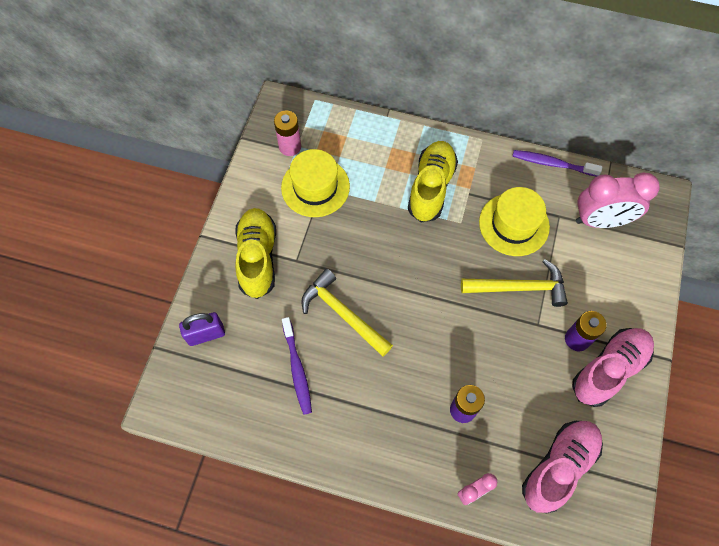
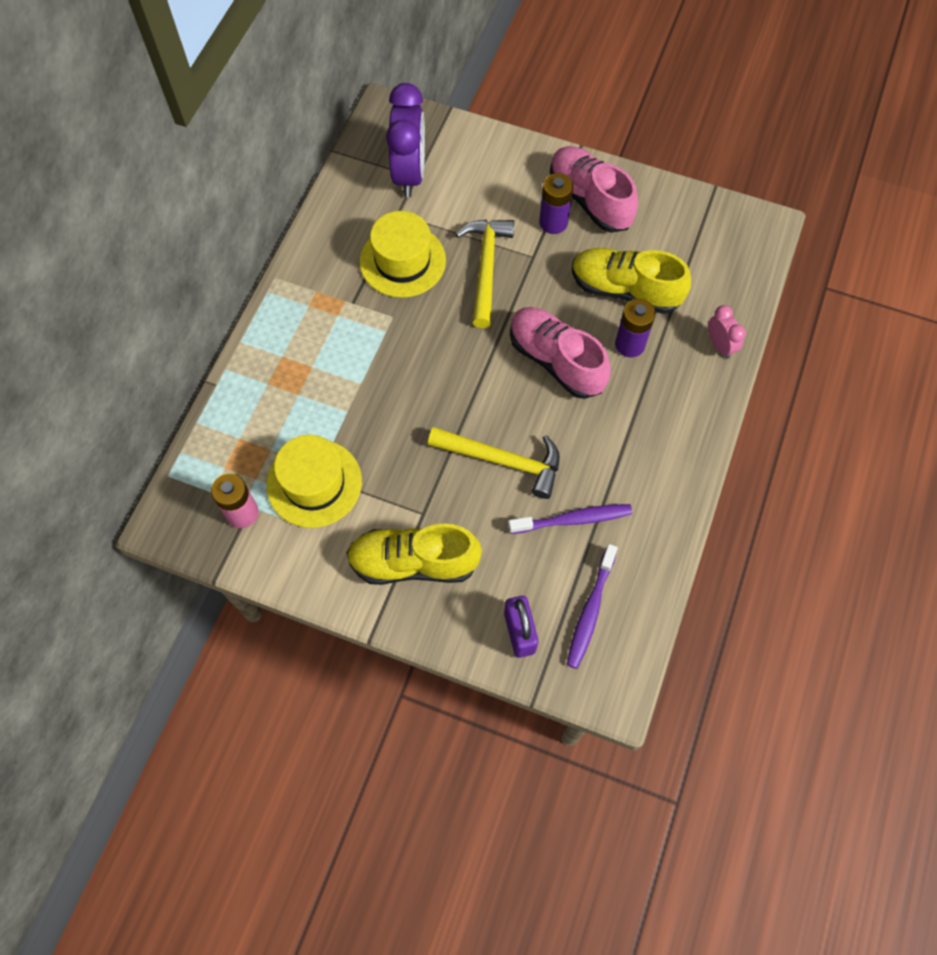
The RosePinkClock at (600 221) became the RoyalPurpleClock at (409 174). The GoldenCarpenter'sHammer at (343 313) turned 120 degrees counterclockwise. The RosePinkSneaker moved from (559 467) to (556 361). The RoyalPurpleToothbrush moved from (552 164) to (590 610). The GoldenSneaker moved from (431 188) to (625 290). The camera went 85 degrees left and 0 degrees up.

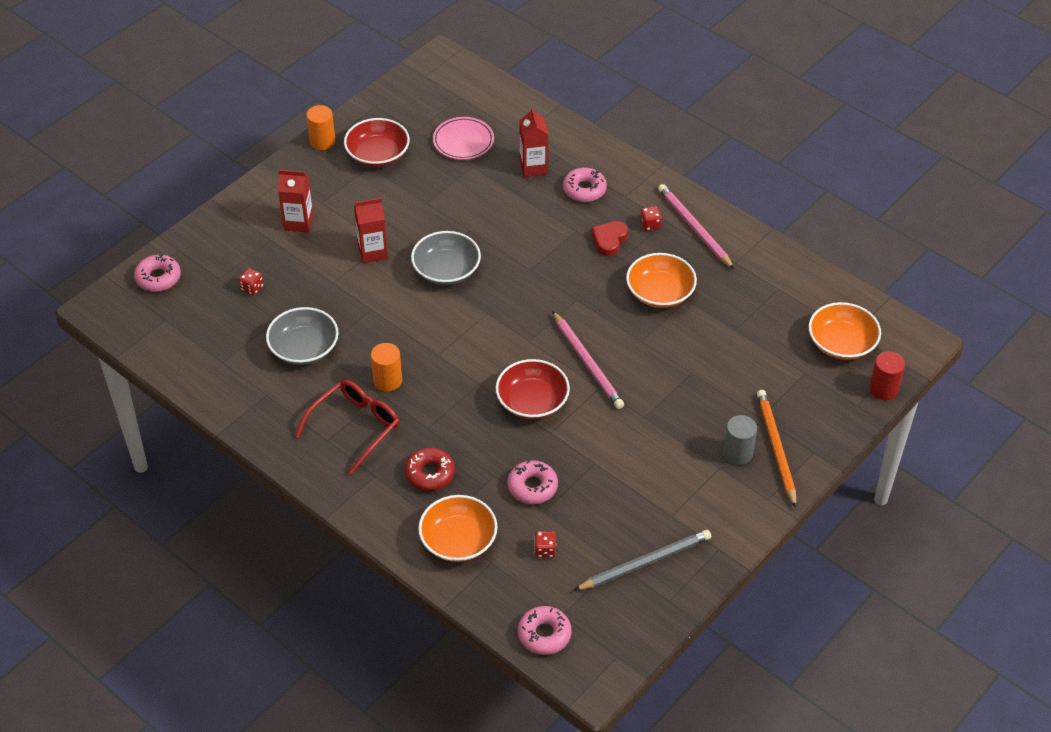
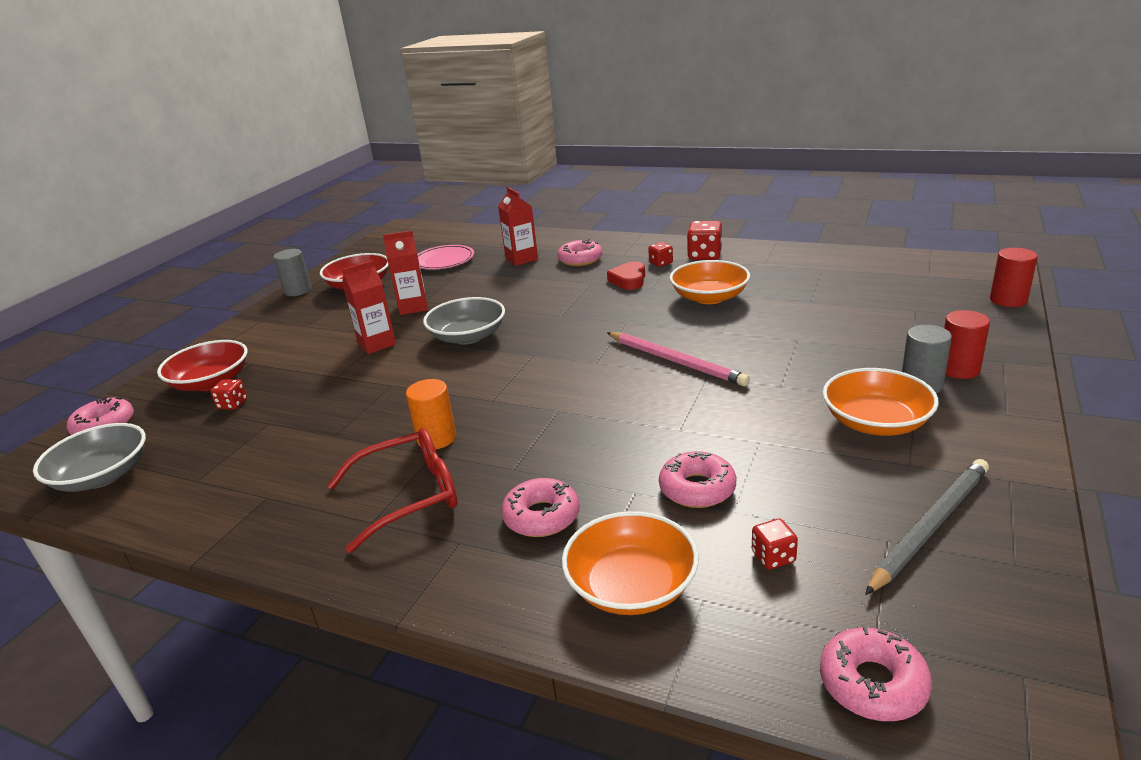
The AshGreyServingBowl moved from (304 348) to (102 476). The ScarletServingBowl moved from (532 401) to (211 382). The OrangeColouredSolidCylinder at (322 141) became the AshGreySolidCylinder at (298 291). The ScarletEyeglasses at (355 427) turned 45 degrees clockwise. The ScarletJuiceCarton moved from (298 222) to (413 307). The ScarletGlazedDonut at (430 474) became the RosePinkGlazedDonut at (541 516). The RosePinkWoodenPencil at (694 228) was replaced by the ScarletDice at (704 255). The OrangeColouredServingBowl moved from (841 343) to (876 422). The OrangeColouredWoodenPencil at (776 448) was replaced by the ScarletSolidCylinder at (958 369). The camera went 15 degrees left and 20 degrees down.

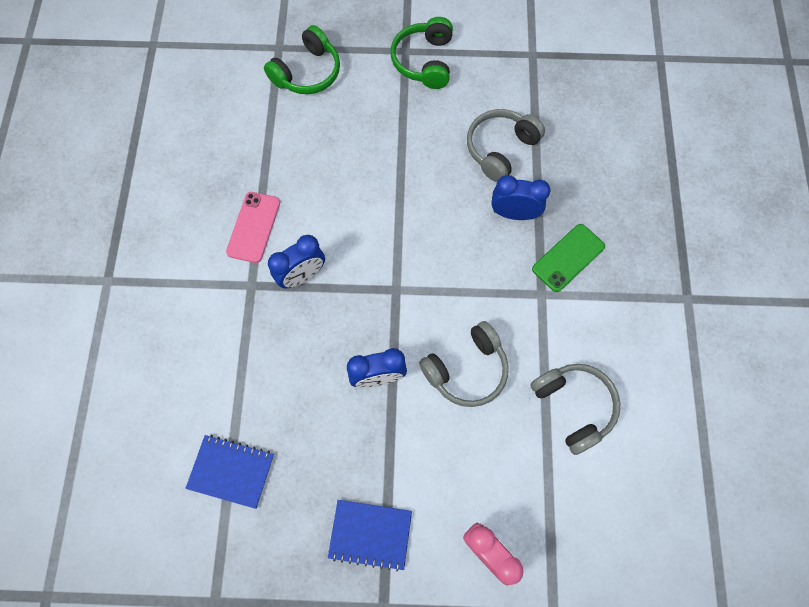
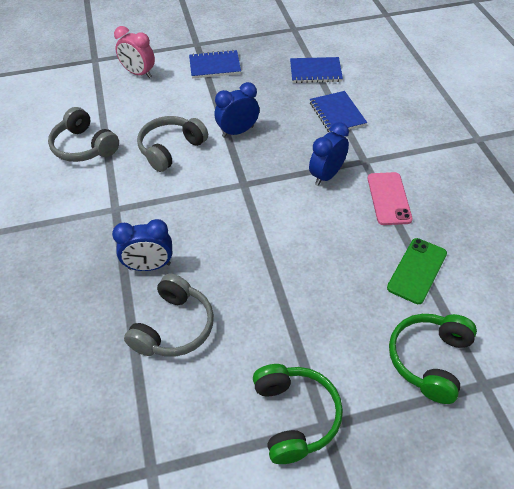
The RoyalBlueExerciseBook at (337 114) appeared. The EmeraldPhone moved from (568 258) to (417 270). The camera went 165 degrees right and 20 degrees down.

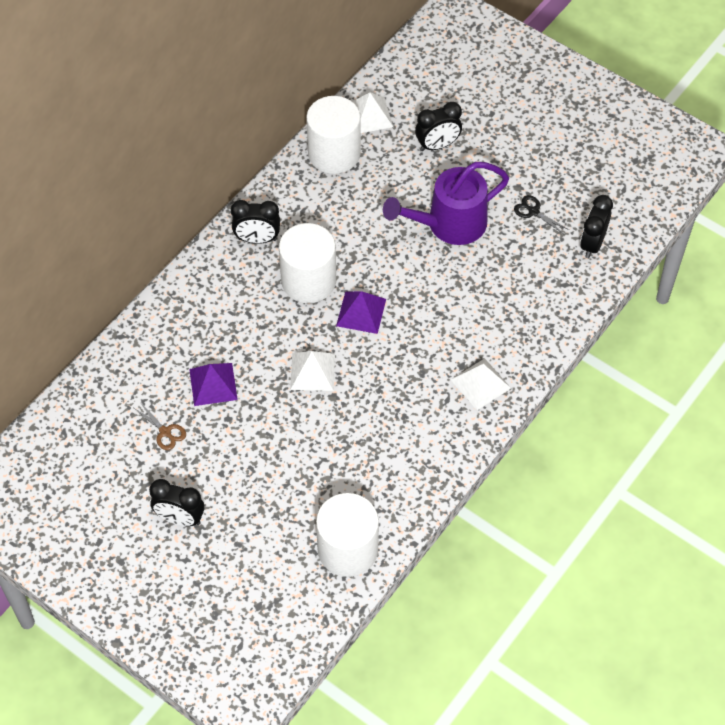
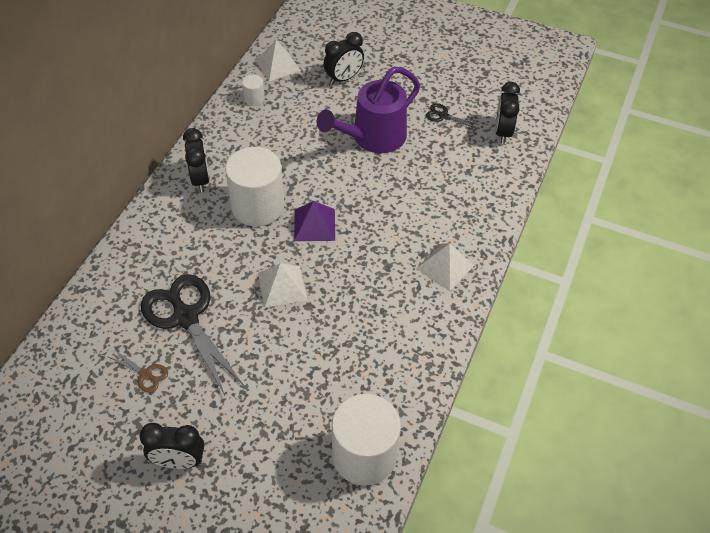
The RoyalPurpleSolidPyramid at (213 384) was replaced by the JetBlackScissors at (185 317). The JetBlackClock at (257 239) turned 90 degrees counterclockwise. The WhiteSolidCylinder at (334 153) changed to 0.43 times the size. The camera went 15 degrees left and 5 degrees down.

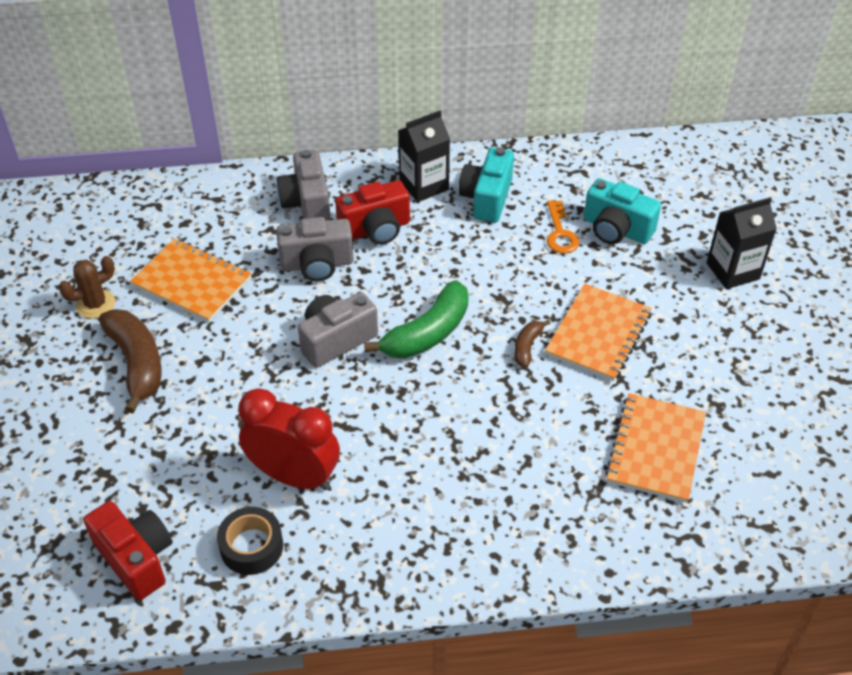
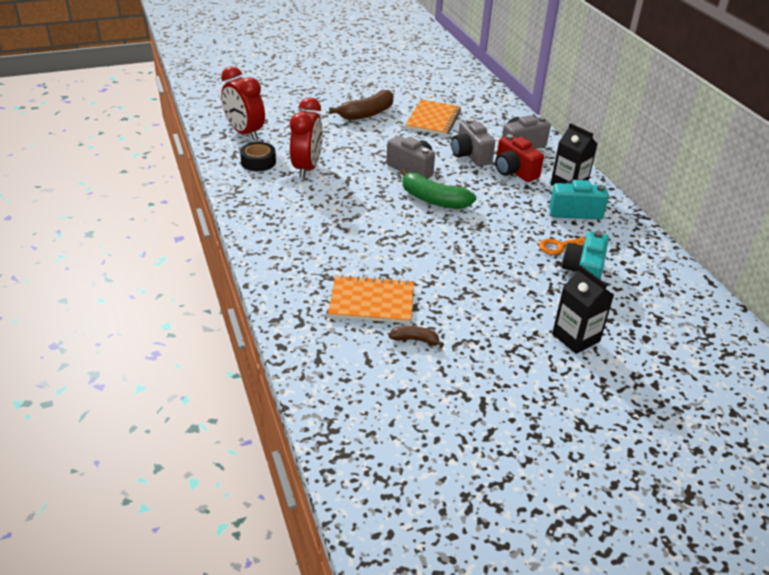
The ScarletCamera at (136 558) was replaced by the ScarletClock at (245 133). The BrownBanana moved from (527 347) to (415 339). The BrownSaguaroCactus at (95 304) disappeared. The OrangeColouredExerciseBook at (598 334) disappeared. The camera went 75 degrees right and 10 degrees down.

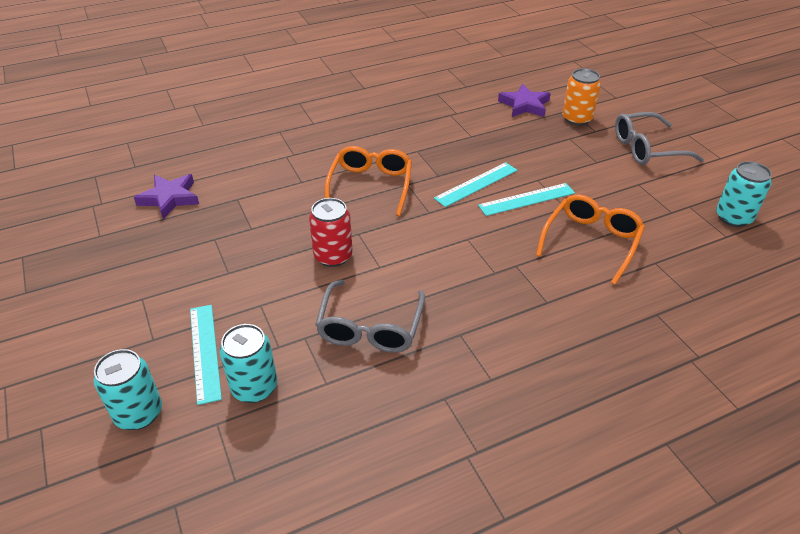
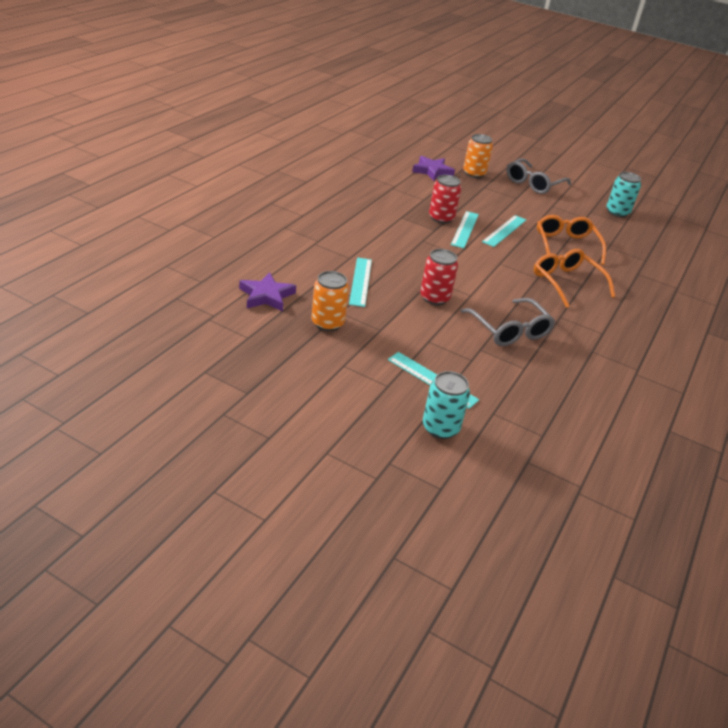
The OrangeColouredTin at (327 323) appeared. The TurquoiseRuler at (360 281) appeared. The ScarletTin at (441 218) appeared. The OrangeColouredEyeglasses moved from (370 186) to (566 283). The TurquoiseTin at (254 387) disappeared. The camera went 40 degrees left and 5 degrees down.

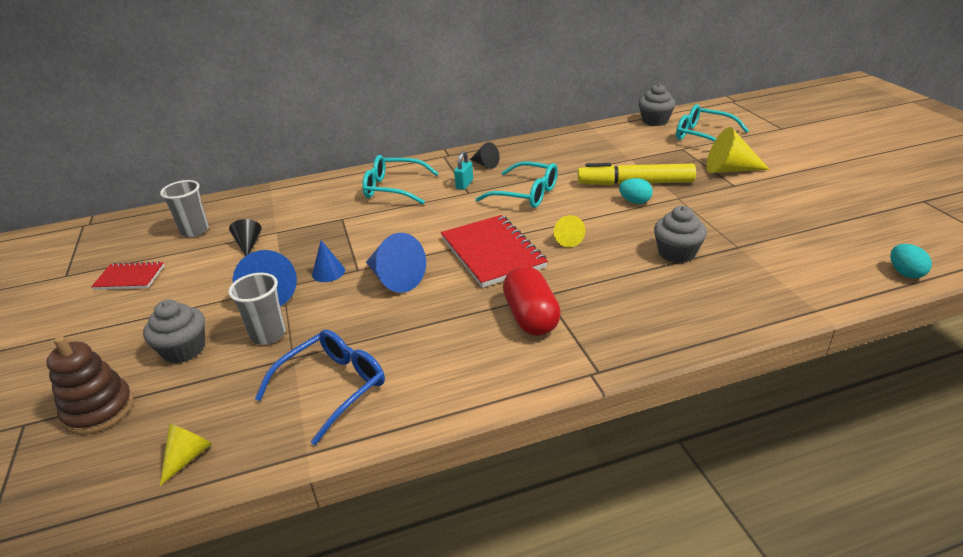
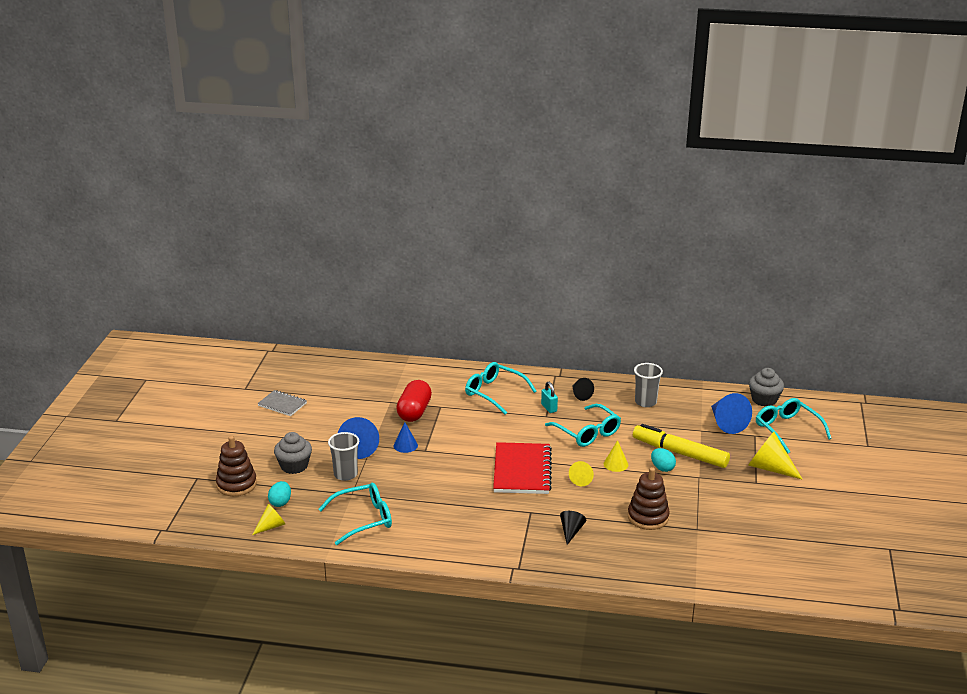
The ScarletExerciseBook at (130 278) became the AshGreyExerciseBook at (282 404). The TurquoiseToyEgg moved from (905 273) to (280 502). The RoyalBlueEyeglasses at (332 388) became the TurquoiseEyeglasses at (363 519). The ScarletPillShape moved from (531 317) to (414 412). The TurquoisePadlock at (464 184) turned 75 degrees counterclockwise. The JetBlackSolidCone moved from (248 244) to (571 531). The GoldenSolidCone at (615 464) appeared. The AshGreyMuffin at (677 253) was replaced by the BrownRingStacker at (648 517). The AshGreyCup moved from (195 231) to (645 402). The RoyalBlueSolidCone moved from (394 278) to (726 423). The camera went 25 degrees right and 5 degrees down.

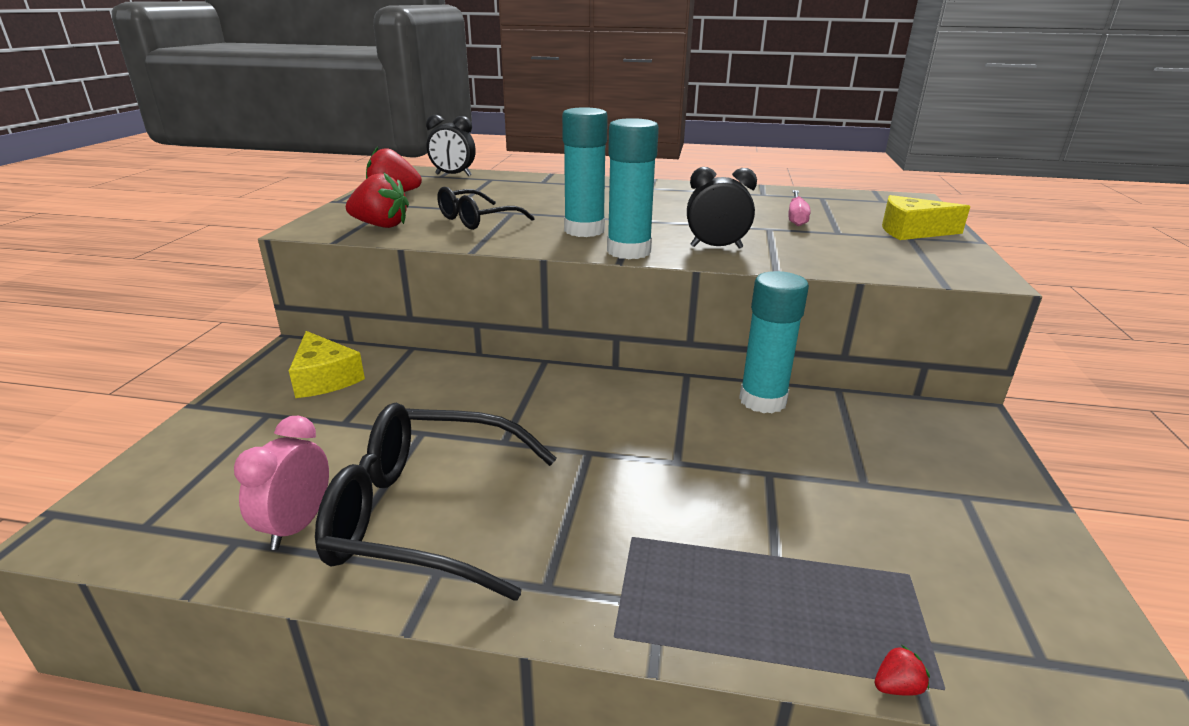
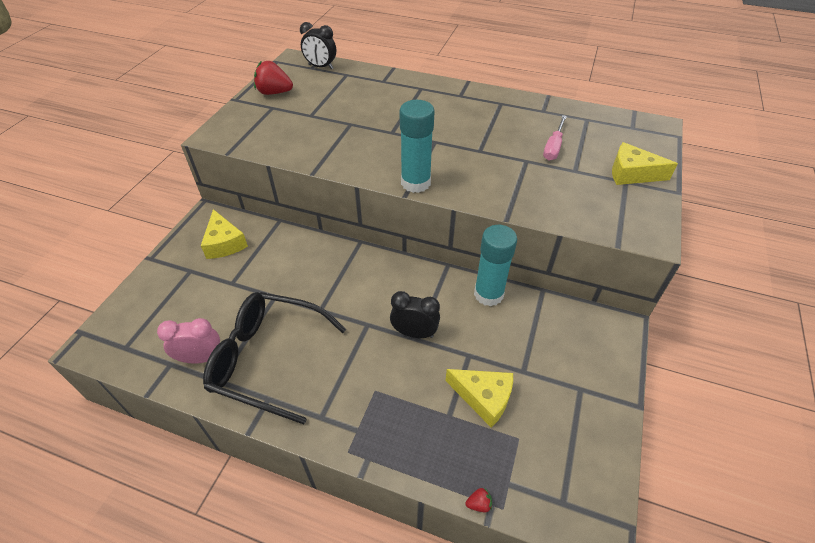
The RosePinkClock at (297 526) turned 60 degrees clockwise. The JetBlackClock moved from (716 247) to (414 333). The GoldenCheeseWedge at (483 398) appeared. The ScarletToyStrawberry at (381 226) disappeared. The JetBlackEyeglasses at (476 220) disappeared. The TurquoiseGlueStick at (584 230) disappeared. The camera went 10 degrees right and 20 degrees up.

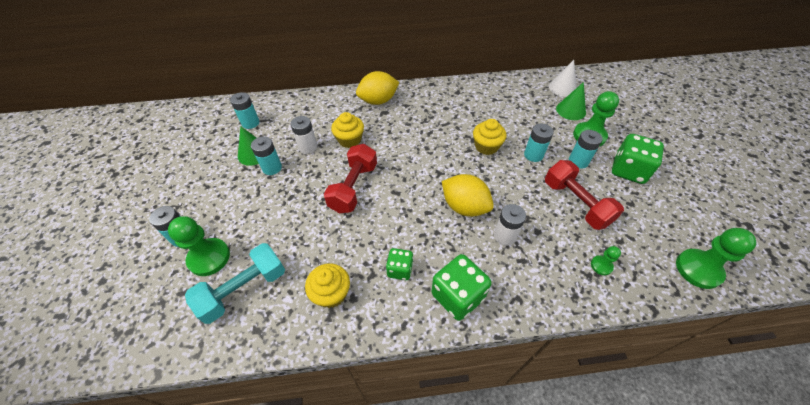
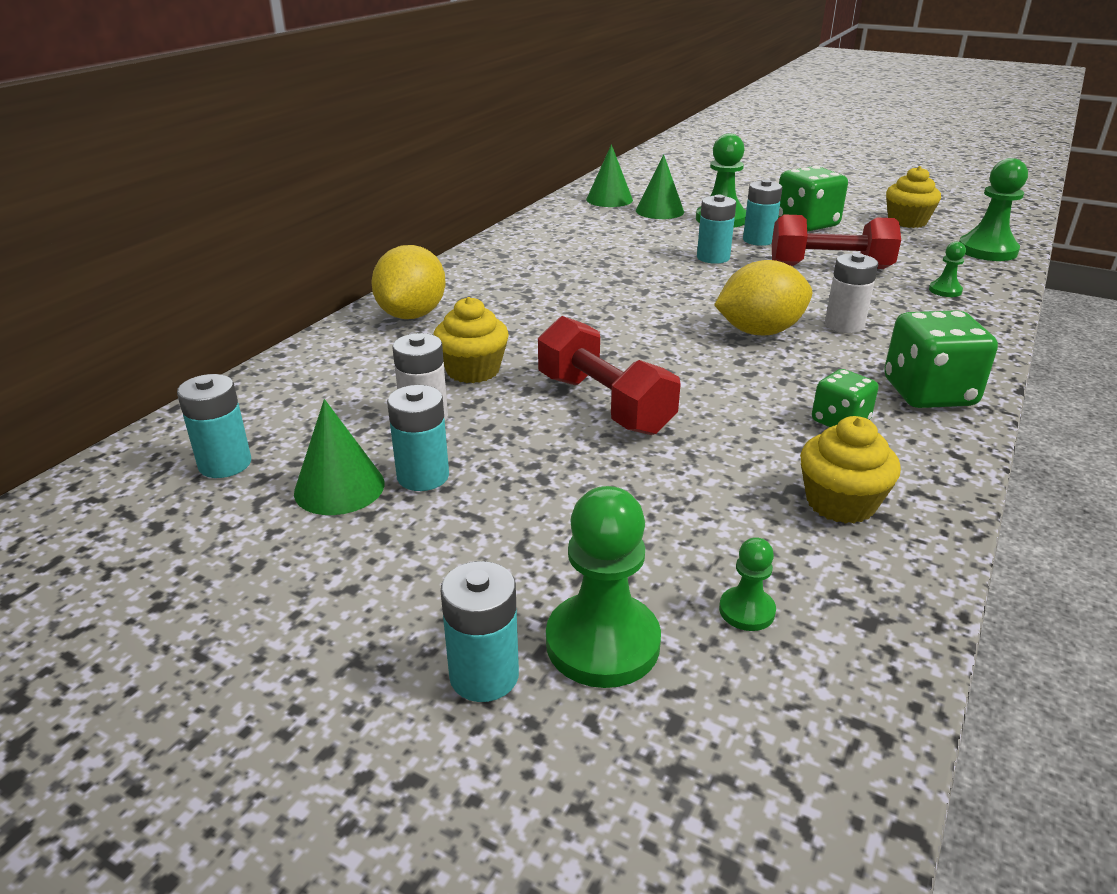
The WhiteSolidCone at (562 88) became the EmeraldSolidCone at (609 199). The TurquoiseDumbbell at (244 289) was replaced by the EmeraldChessPawn at (746 611). The GoldenMuffin moved from (486 146) to (907 221). The camera went 55 degrees left and 20 degrees down.

